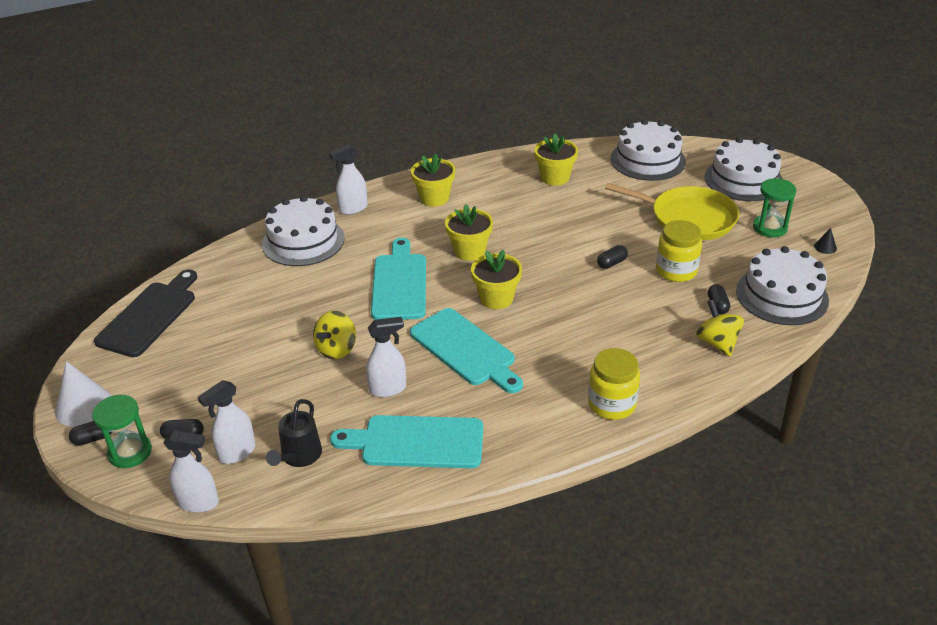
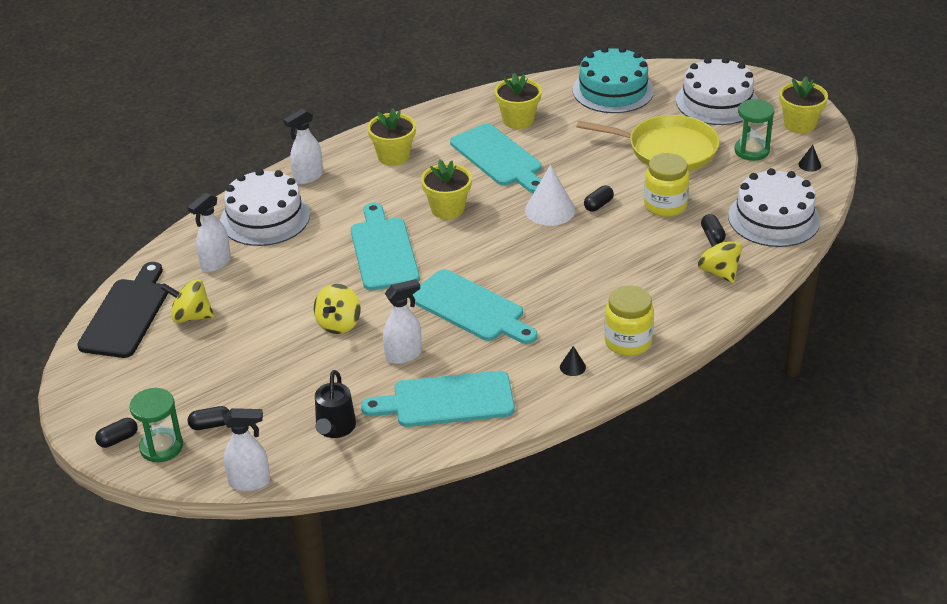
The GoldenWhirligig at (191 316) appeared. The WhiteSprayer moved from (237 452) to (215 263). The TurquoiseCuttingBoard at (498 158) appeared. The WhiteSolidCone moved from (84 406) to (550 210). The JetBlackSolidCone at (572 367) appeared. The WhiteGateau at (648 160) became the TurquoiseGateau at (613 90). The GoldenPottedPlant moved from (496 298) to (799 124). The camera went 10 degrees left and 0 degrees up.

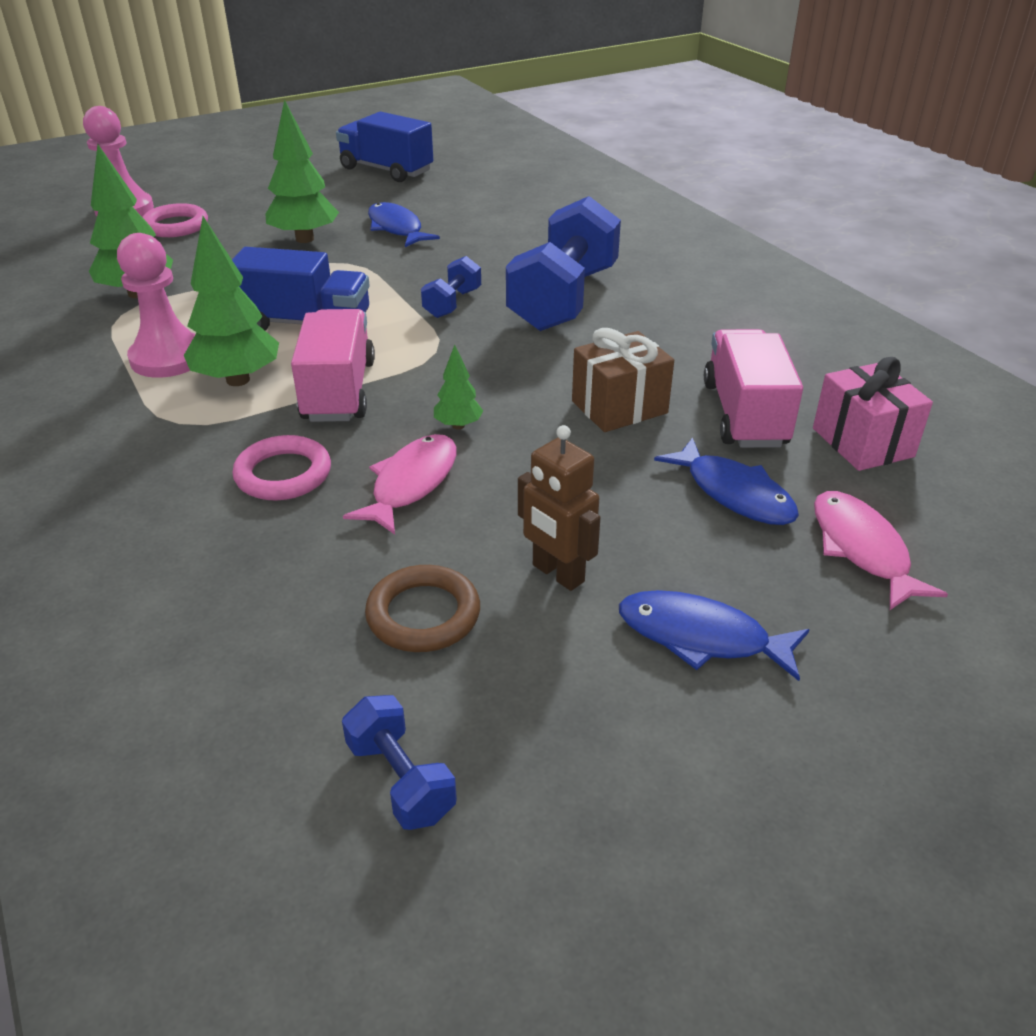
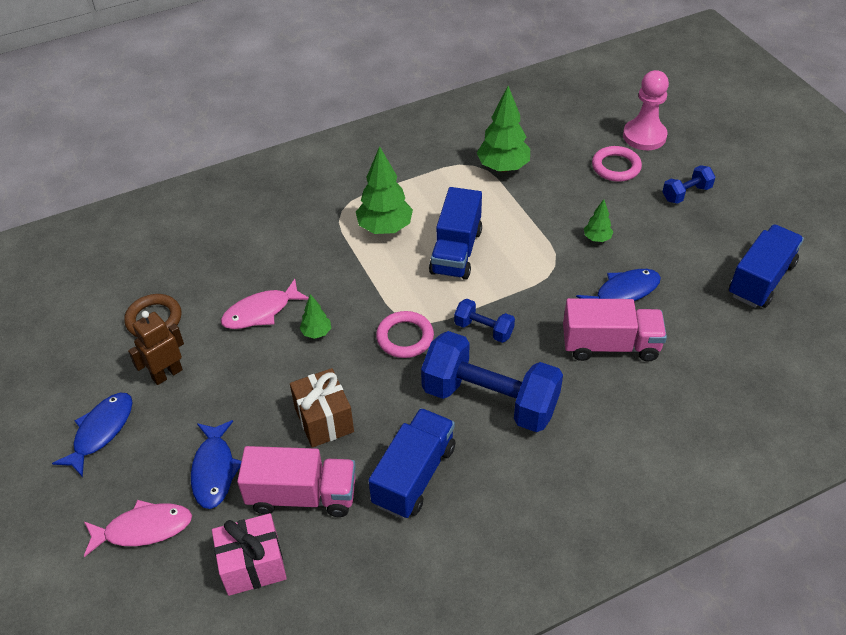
The RoyalBlueFish at (734 493) turned 60 degrees counterclockwise. The RosePinkFish at (411 484) turned 120 degrees clockwise. The RoyalBlueTruck at (414 475) appeared. The RosePinkTorus moved from (283 474) to (405 337). The RosePinkTruck moved from (338 391) to (610 345). The EmeraldToyTree at (305 239) changed to 0.51 times the size. The RoyalBlueDumbbell moved from (400 780) to (686 193). The RosePinkChessPawn at (168 358) disappeared. The camera went 95 degrees right and 10 degrees up.

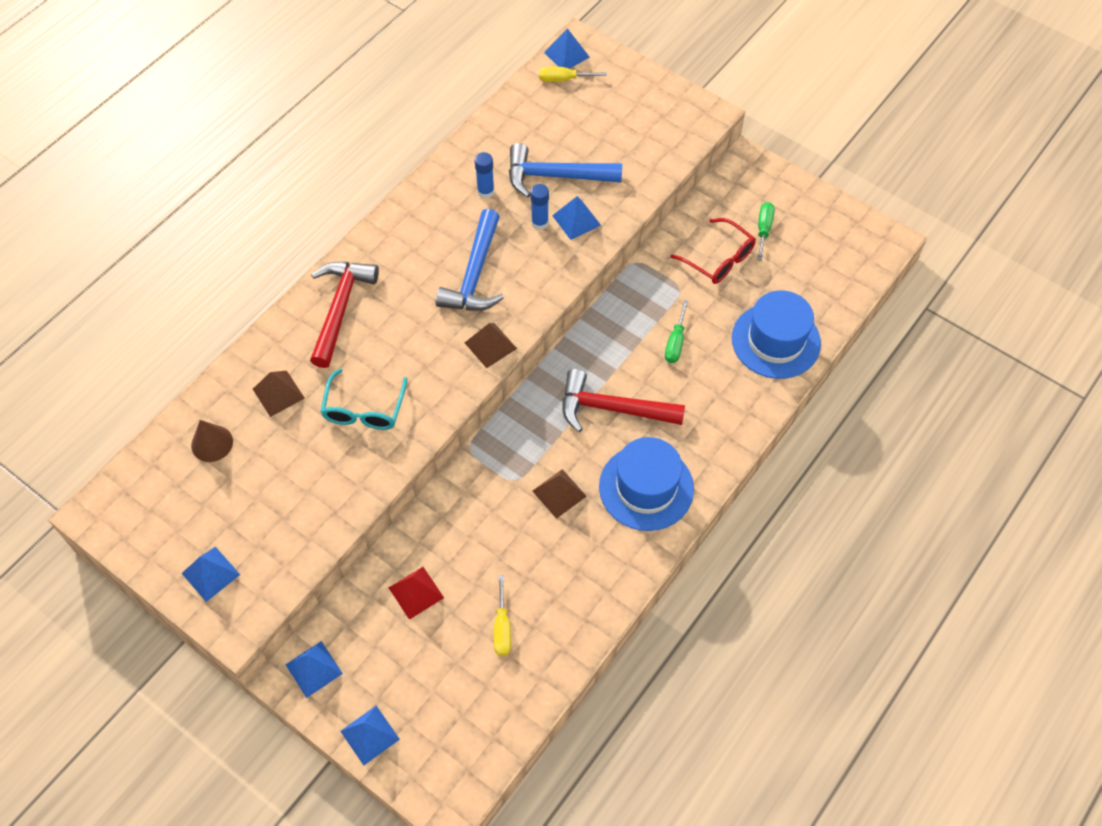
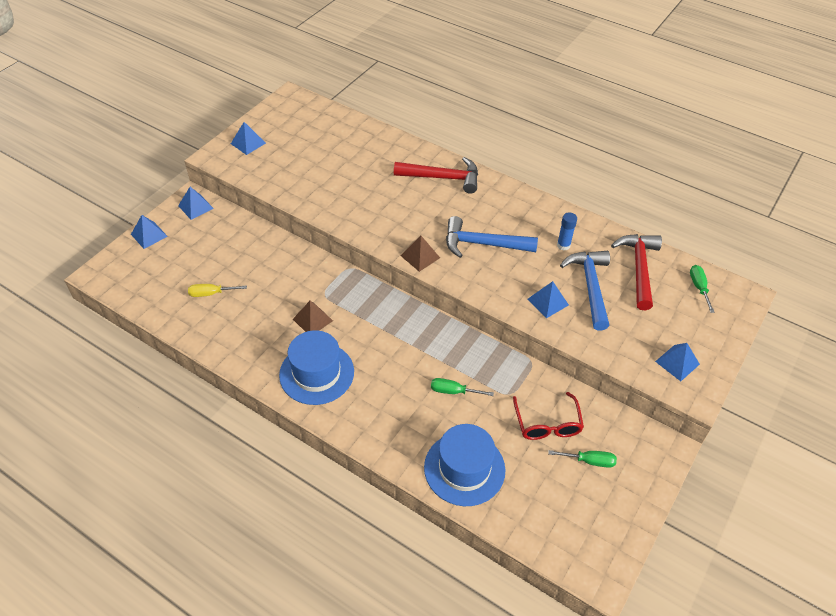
The ScarletEyeglasses at (718 259) turned 45 degrees counterclockwise. The ScarletCarpenter'sHammer moved from (612 408) to (639 268). The RoyalBlueSolidPyramid moved from (566 54) to (677 362). The GoldenHandScrewdriver at (563 79) became the EmeraldHandScrewdriver at (699 287). The BrownSolidCone at (212 443) disappeared. The BrownSolidPyramid at (278 393) disappeared. The TurquoiseEyeglasses at (364 409) disappeared. The ScarletSolidPyramid at (416 592) disappeared. The RoyalBlueGlueStick at (540 223) disappeared. The camera went 85 degrees right and 10 degrees down.

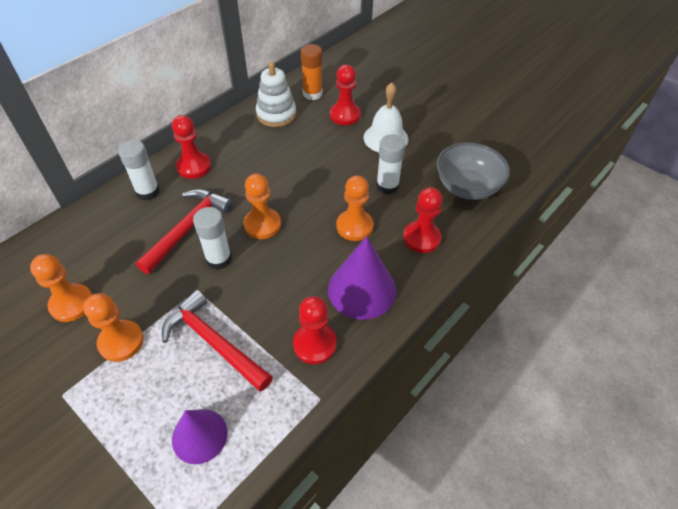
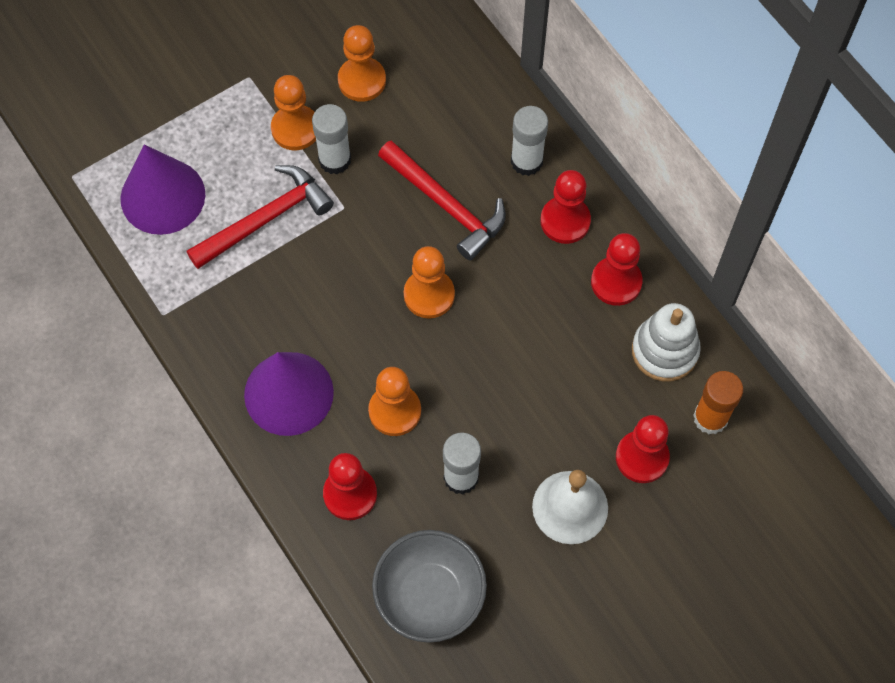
The RoyalPurpleSolidCone at (199 435) changed to 1.50 times the size. The WhiteGlueStick moved from (219 259) to (335 160). The ScarletChessPawn moved from (315 344) to (616 282). The camera went 105 degrees right and 15 degrees up.

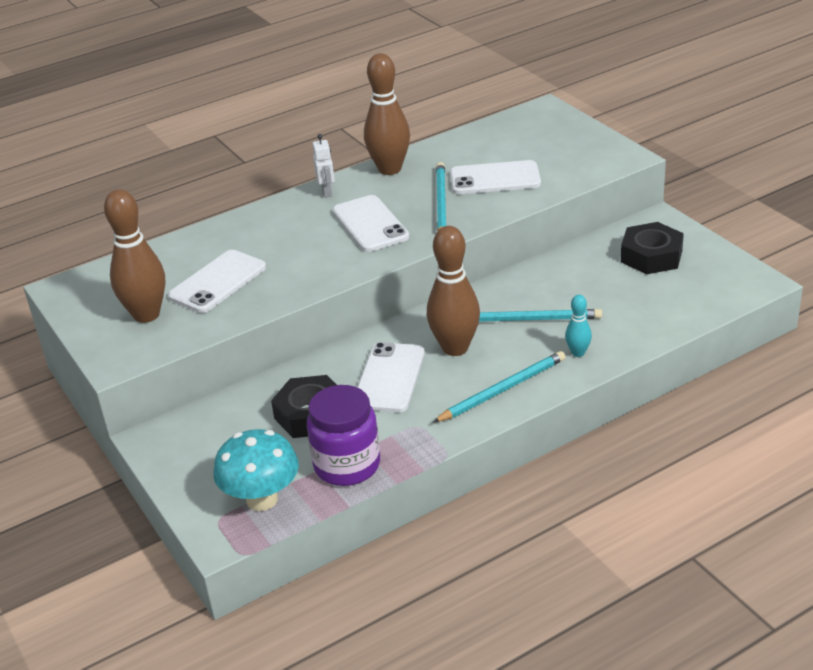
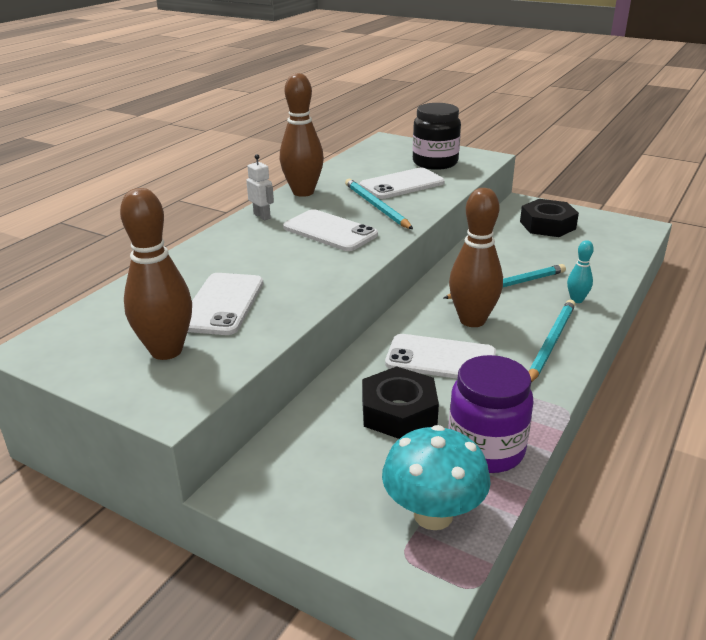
The WhitePhone at (389 378) turned 60 degrees counterclockwise. The JetBlackPreserveJar at (435 163) appeared. The camera went 30 degrees left and 5 degrees down.

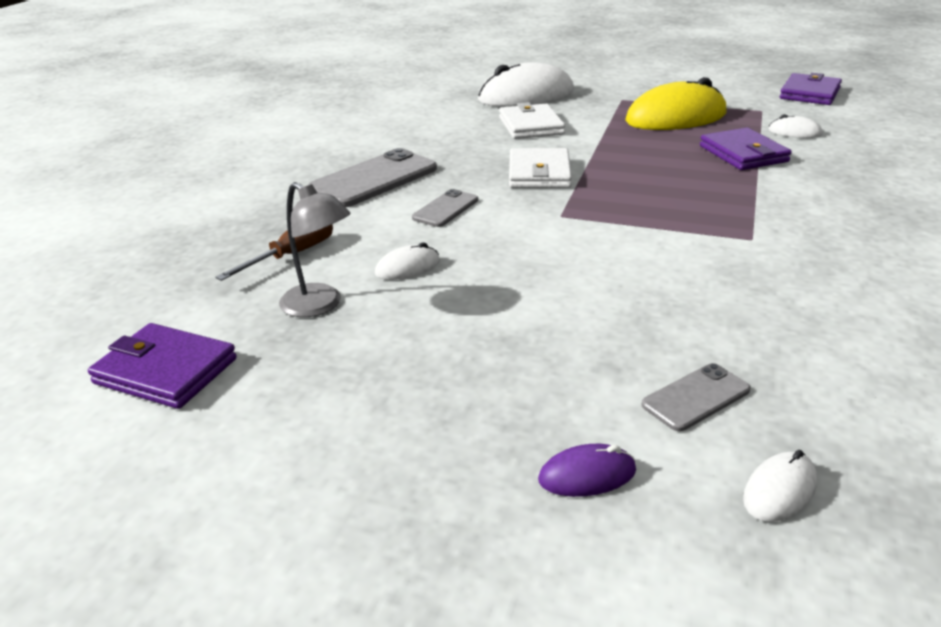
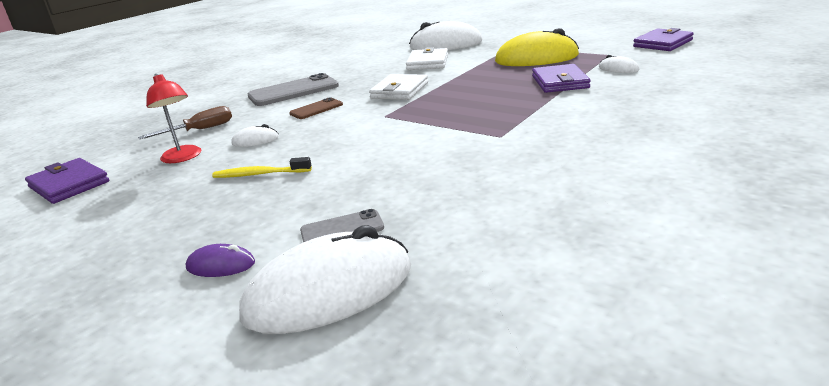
The AshGreyLamp at (319 306) became the ScarletLamp at (183 158). The GoldenToothbrush at (259 174) appeared. The WhiteMouse at (779 490) changed to 2.27 times the size. The AshGreyPhone at (445 209) became the BrownPhone at (316 109). The camera went 20 degrees right and 5 degrees down.

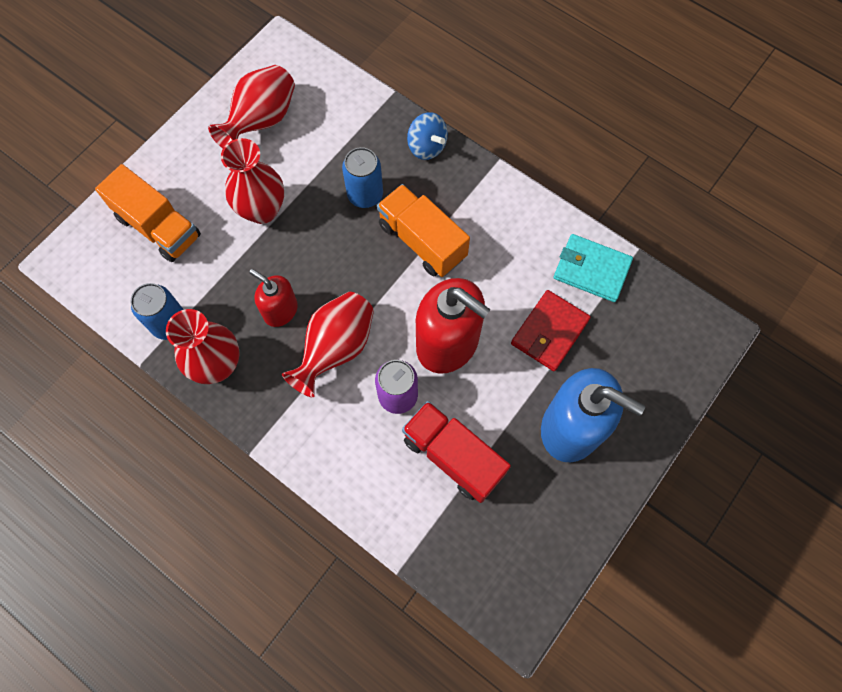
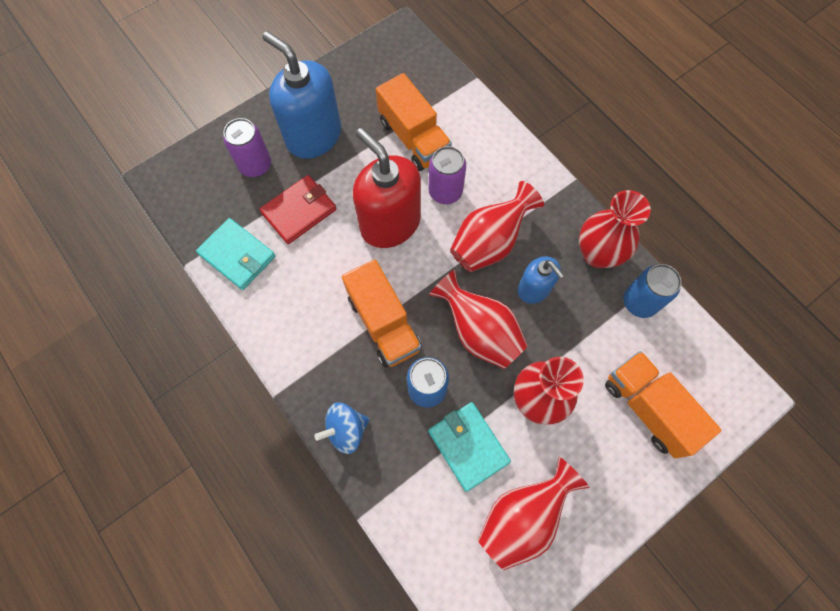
The RoyalPurpleTin at (255 165) appeared. The RoyalBlueWhirligig at (427 147) turned 90 degrees counterclockwise. The ScarletTruck at (453 456) became the OrangeColouredTruck at (414 138). The TurquoiseWallet at (468 446) appeared. The ScarletTallVase at (479 331) appeared. The ScarletSoapDispenser at (280 310) became the RoyalBlueSoapDispenser at (534 289). The camera went 165 degrees left and 0 degrees up.

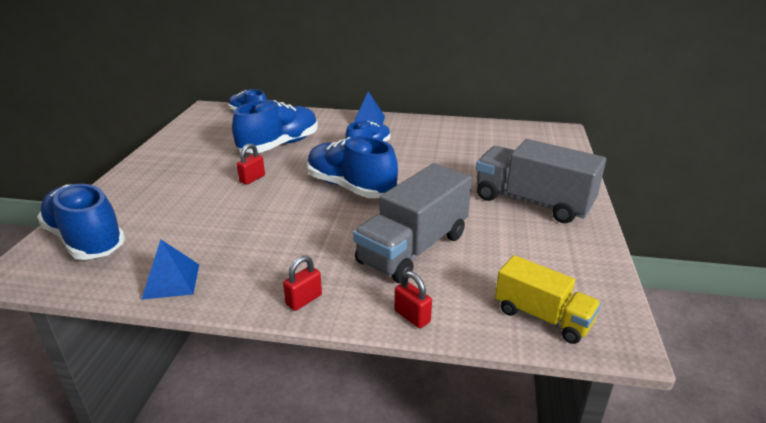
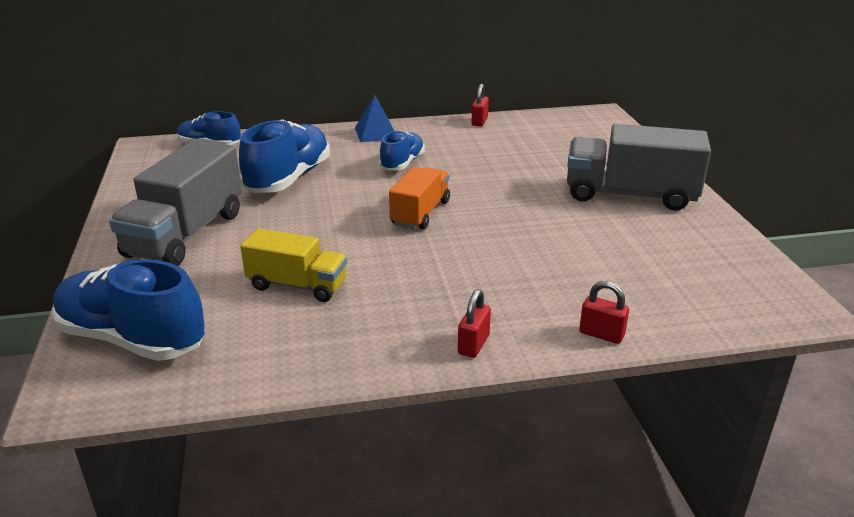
The AshGreyTruck moved from (413 249) to (186 234). The GoldenTruck moved from (542 317) to (297 285). The RoyalBlueSneaker at (350 187) was replaced by the OrangeColouredTruck at (420 213). The ScarletPadlock moved from (252 179) to (479 121). The RoyalBlueSolidPyramid at (171 281) disappeared. The camera went 20 degrees left and 0 degrees up.

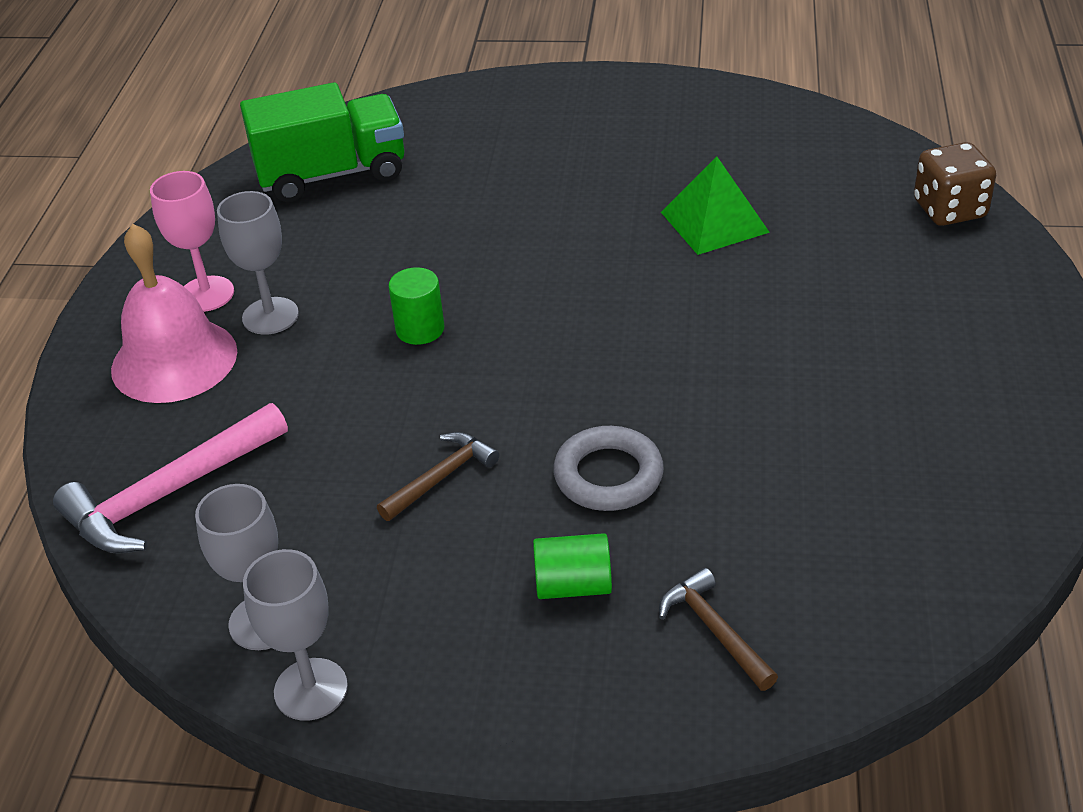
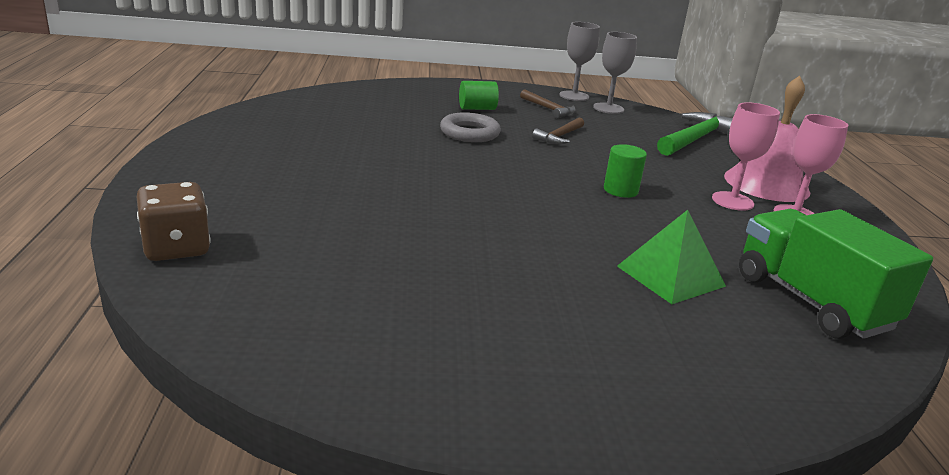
The BrownCarpenter'sHammer moved from (715 630) to (548 109). The EmeraldSolidPyramid moved from (714 222) to (670 276). The RosePinkCarpenter'sHammer at (169 493) became the EmeraldCarpenter'sHammer at (695 139). The AshGreyChalice at (270 316) became the RosePinkChalice at (732 201). The EmeraldTruck at (332 174) turned 90 degrees clockwise. The camera went 165 degrees right and 15 degrees down.

